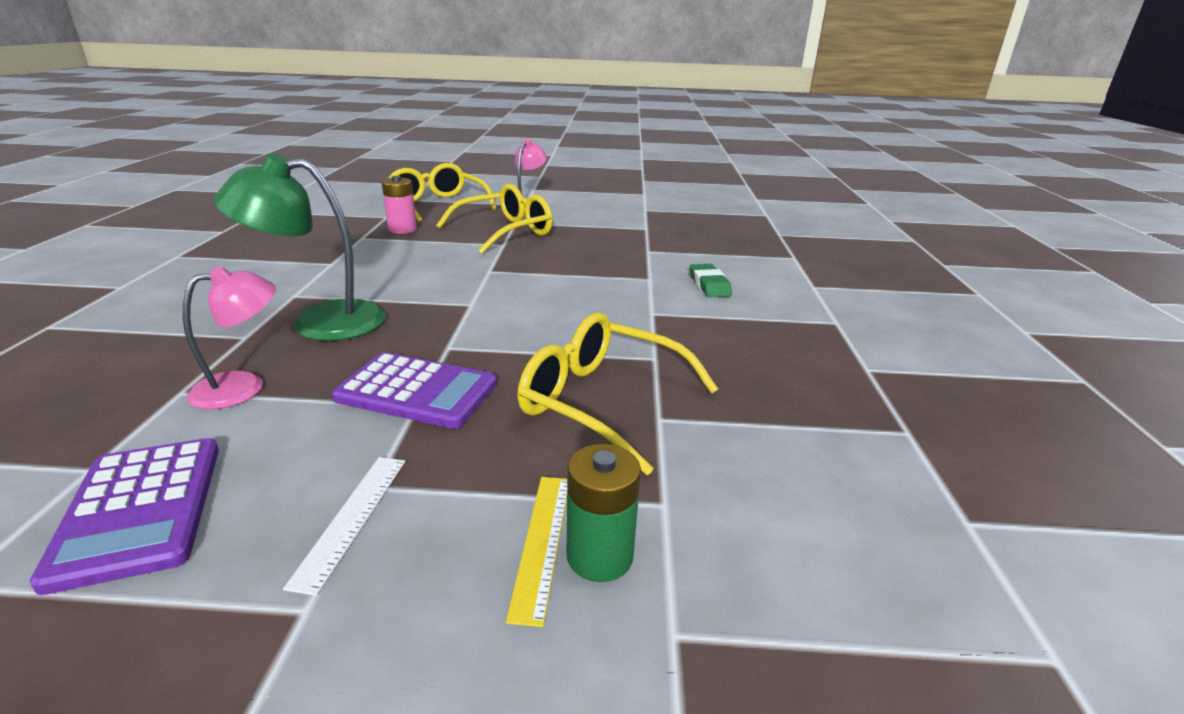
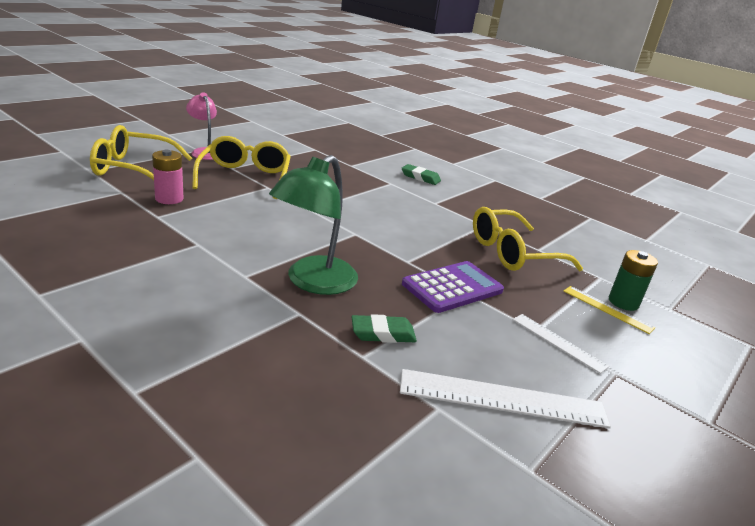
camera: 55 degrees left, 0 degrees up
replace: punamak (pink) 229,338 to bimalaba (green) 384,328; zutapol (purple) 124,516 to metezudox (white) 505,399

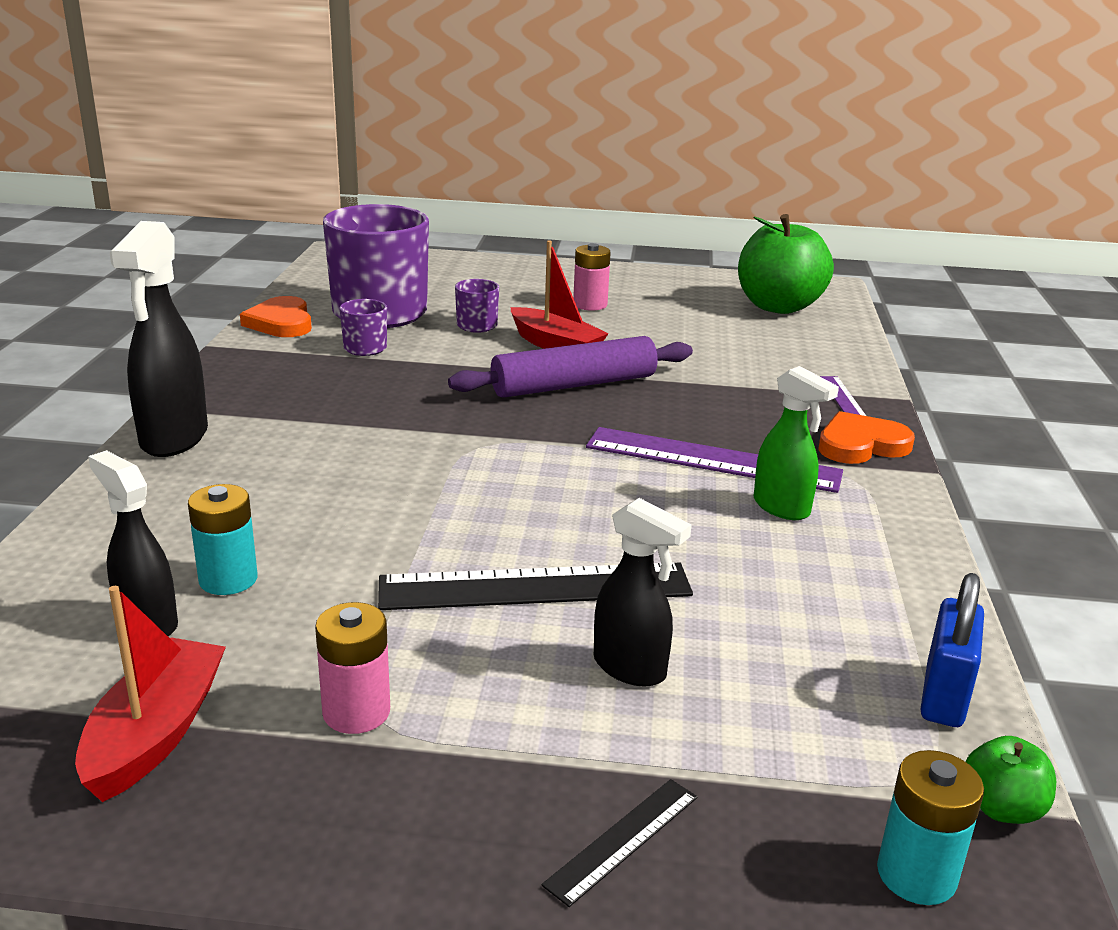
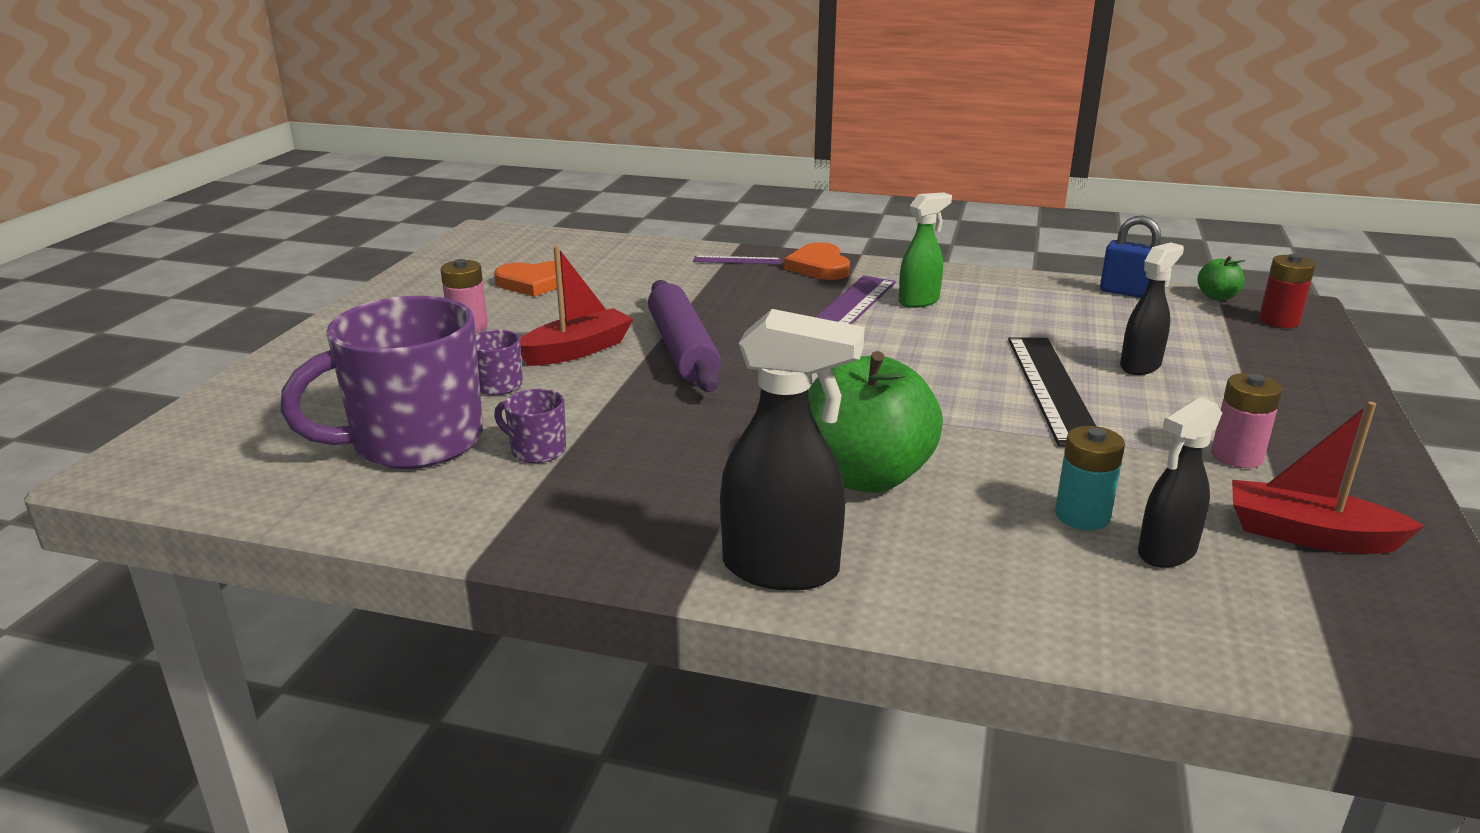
camera: 80 degrees left, 0 degrees up
delete: metezudox (black) 619,843
move: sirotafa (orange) 276,316 to 528,279; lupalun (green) 786,264 to 875,422
recolor: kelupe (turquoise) 930,827 to kelupe (red) 1287,291

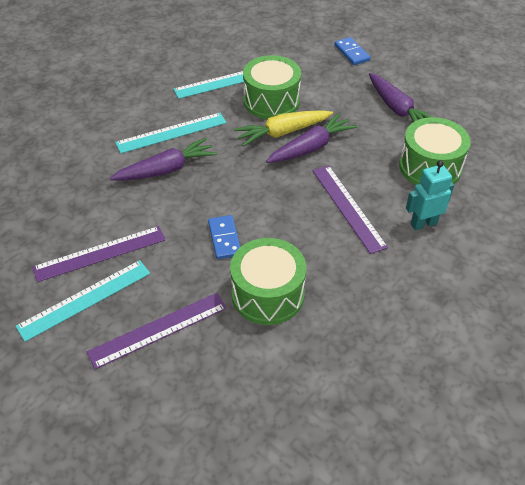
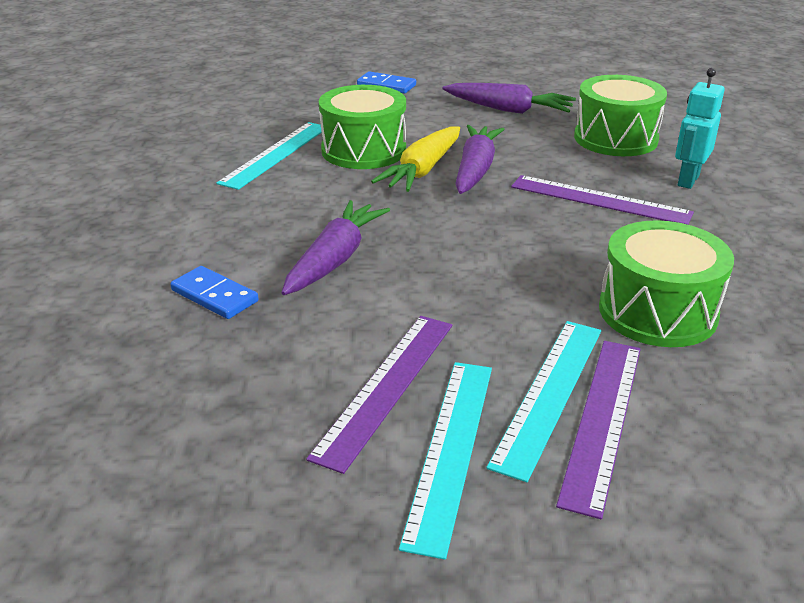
camera: 40 degrees left, 15 degrees down
move: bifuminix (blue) 224,237 to 214,292; metezudox (turquoise) 171,133 to 543,401

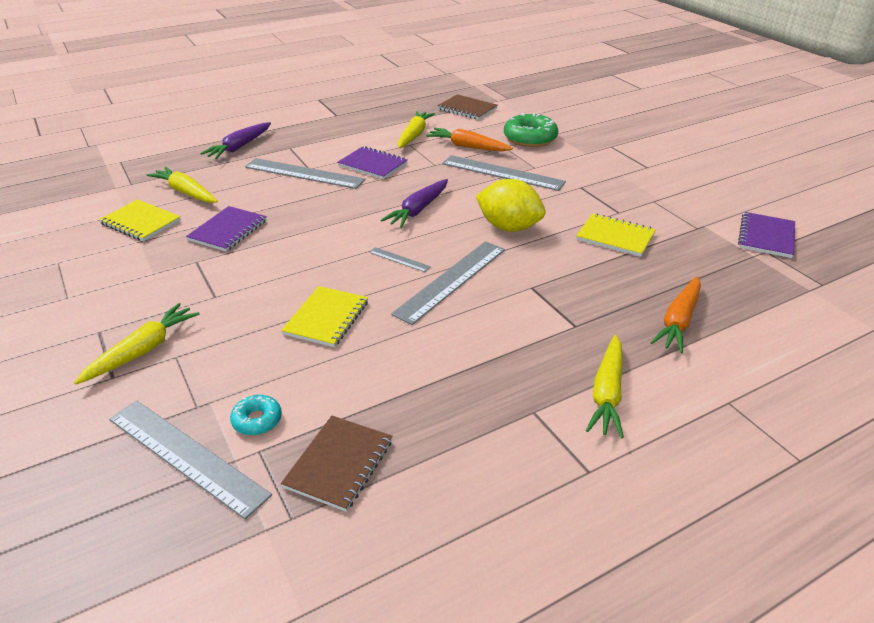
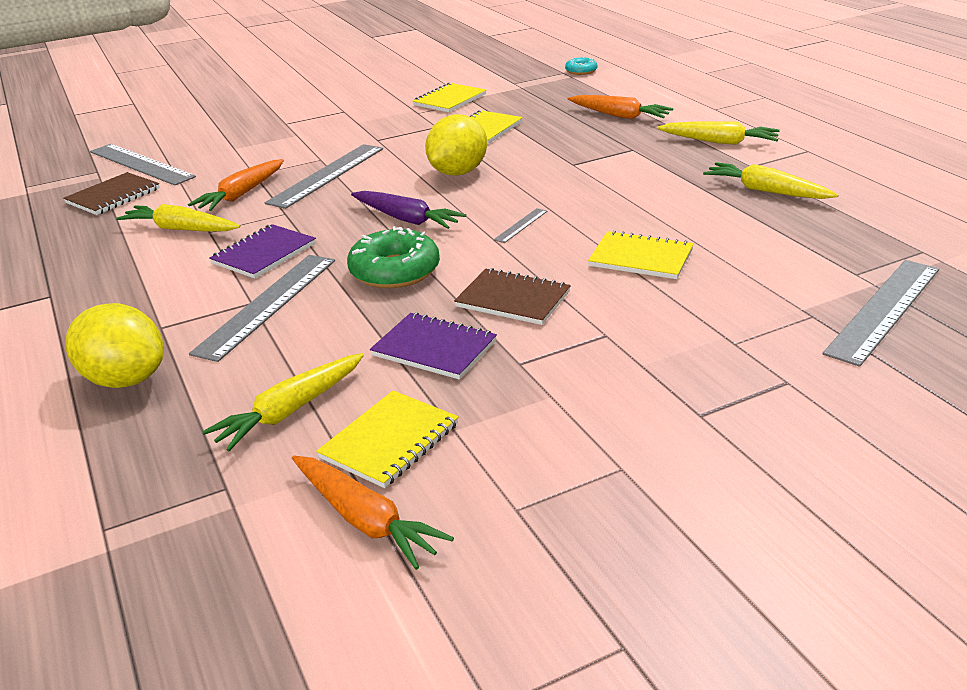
camera: 85 degrees left, 5 degrees down
delete: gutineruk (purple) 766,235
insert: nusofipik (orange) 373,512; gutineruk (yellow) 449,97
move: metezudox (grey) 448,283 to 143,165; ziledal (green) 531,130 to 393,257; gutineruk (brown) 336,464 to 512,296; ziledal (turquoise) 256,415 to 581,66; nusofipik (yellow) 137,344 to 771,180
replace: nusofipik (purple) 235,140 to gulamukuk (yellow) 114,345

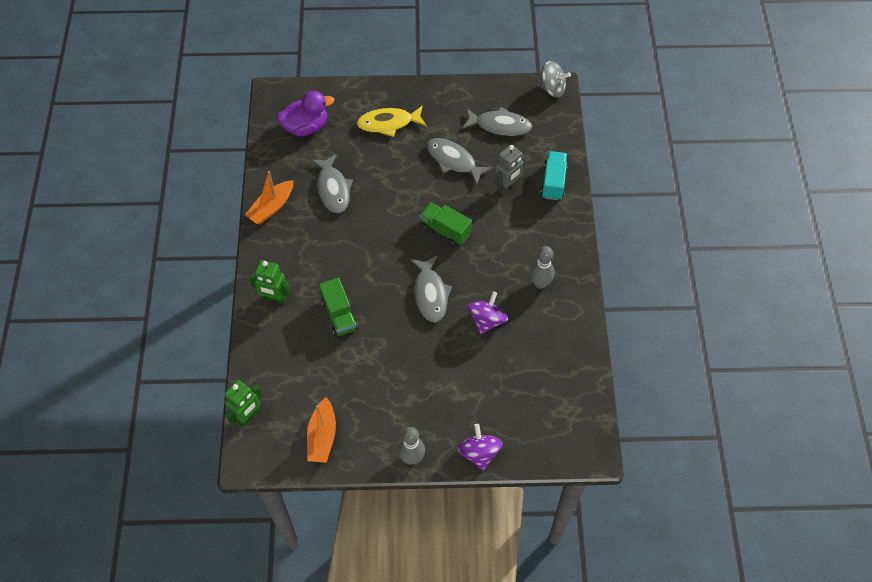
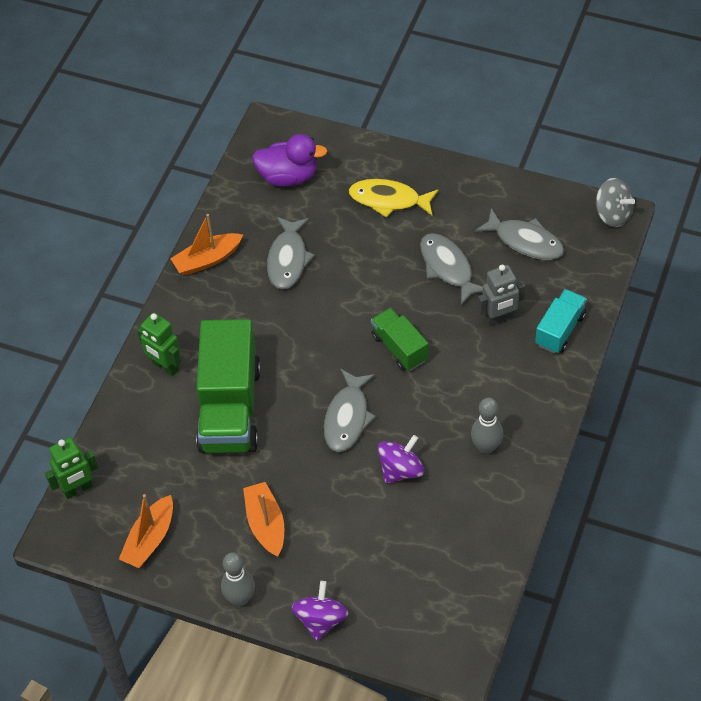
camera: 25 degrees right, 5 degrees down
insert: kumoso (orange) 263,519
resize: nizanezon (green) 338,307 = 228,386 x1.90

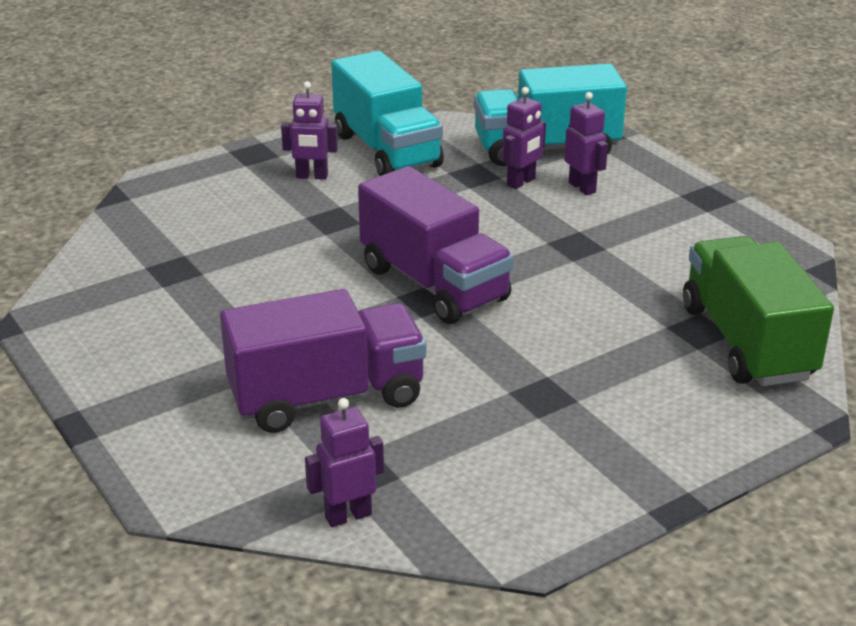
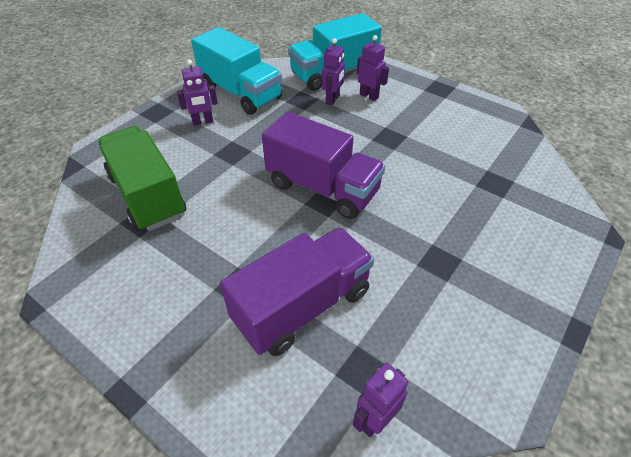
camera: 20 degrees left, 15 degrees up
move: nizanezon (green) 758,311 to 141,178

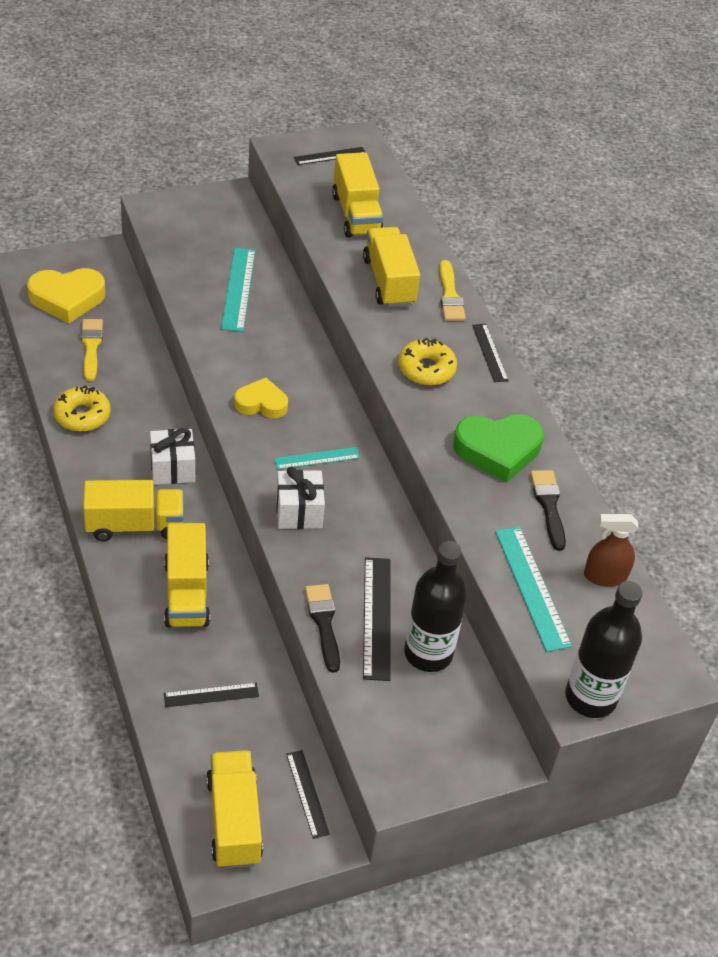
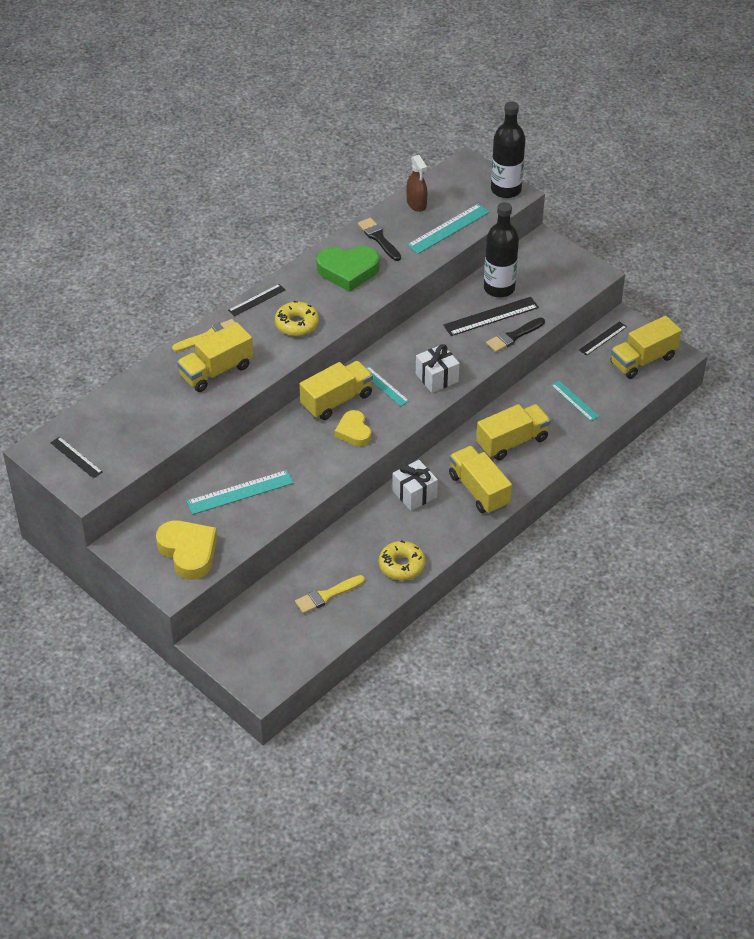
camera: 110 degrees left, 0 degrees up
move: sirotafa (yellow) 66,295 to 186,550; nizanezon (yellow) 358,195 to 336,390
recolor: metezudox (black) 211,695 to metezudox (turquoise) 575,401
rotate: sirotafa (green) 498,448 = 348,269 120 degrees clockwise; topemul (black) 548,510 = 379,239 90 degrees clockwise

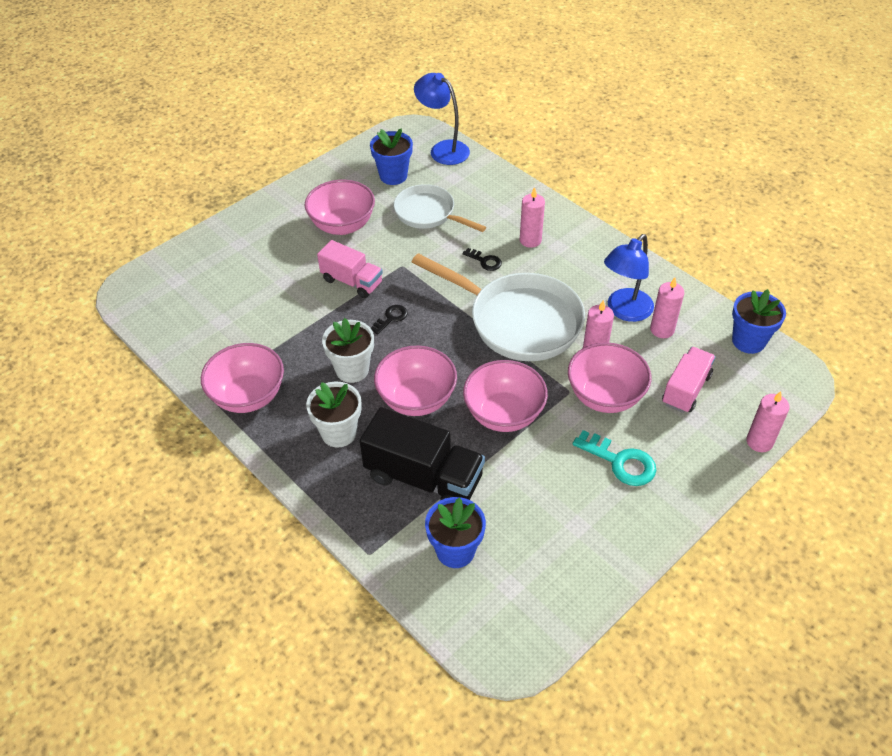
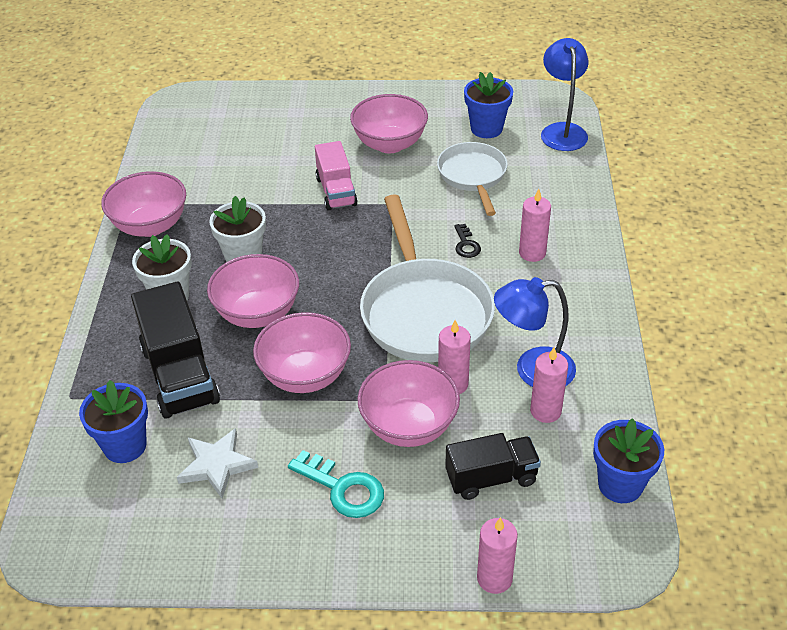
camera: 45 degrees right, 5 degrees down
delete: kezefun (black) 389,320
insert: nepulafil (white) 217,463
recolor: nizanezon (pink) 689,380 to nizanezon (black) 493,466
rotate: kezefun (turquoise) 614,458 = 336,484 45 degrees counterclockwise

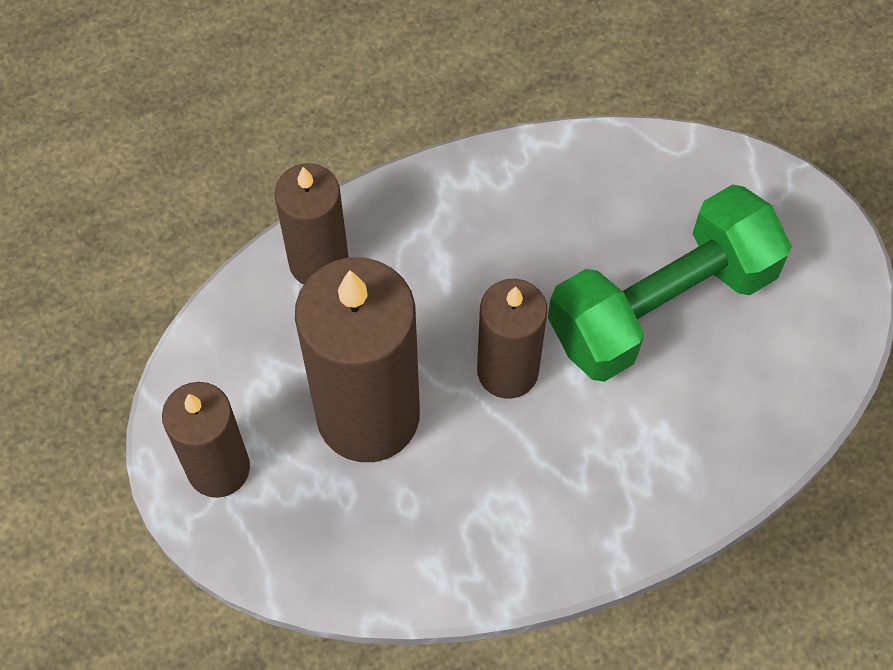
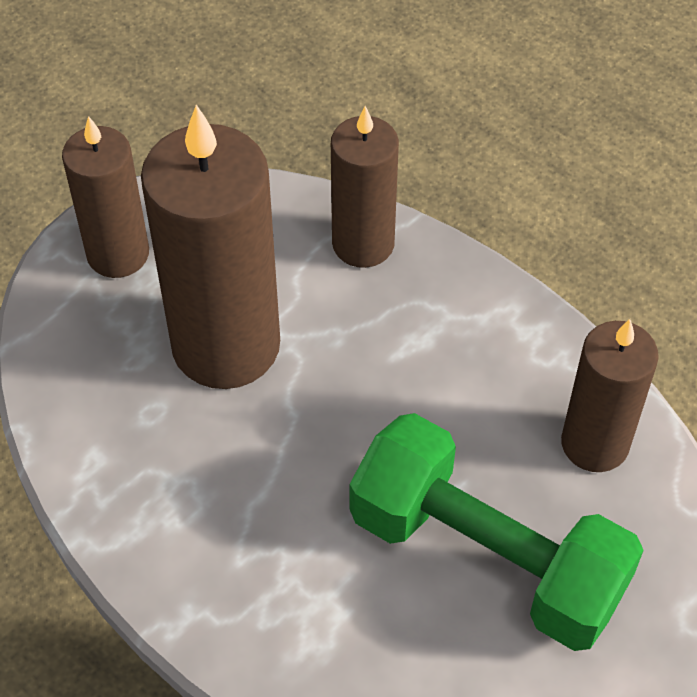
camera: 65 degrees right, 10 degrees down
move: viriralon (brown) 512,339 to 610,395

